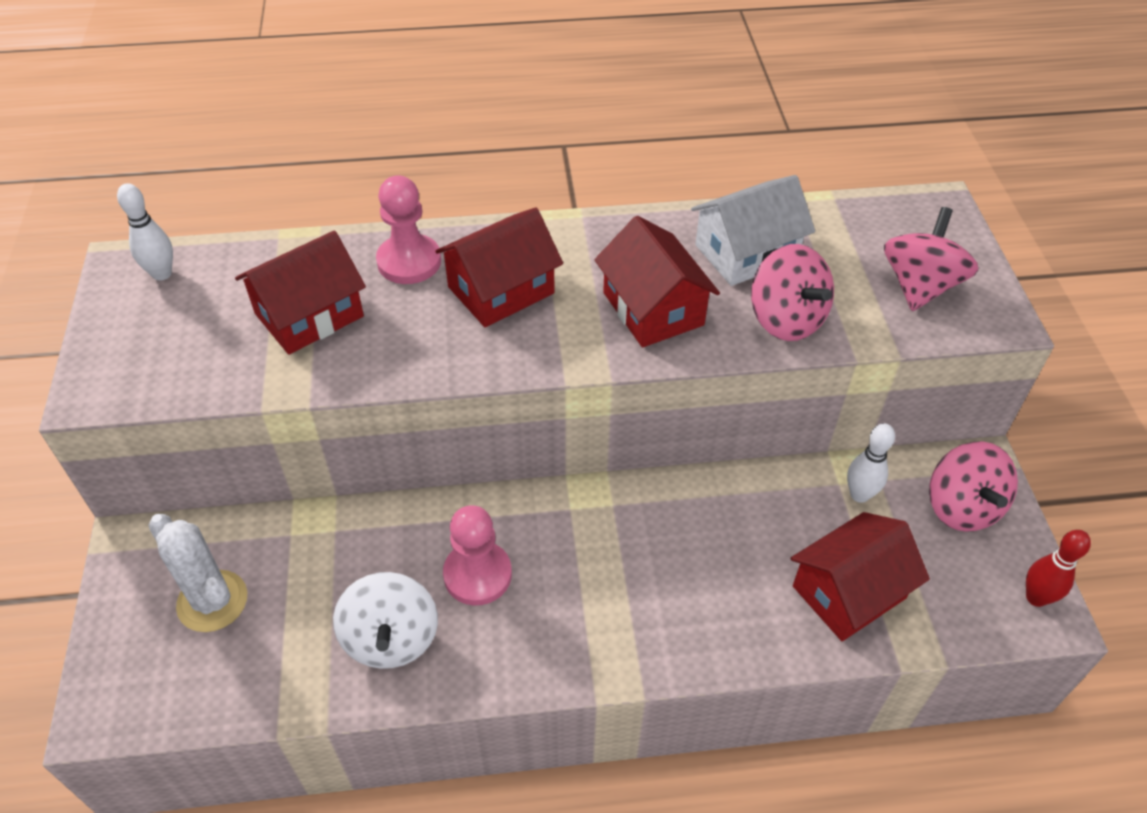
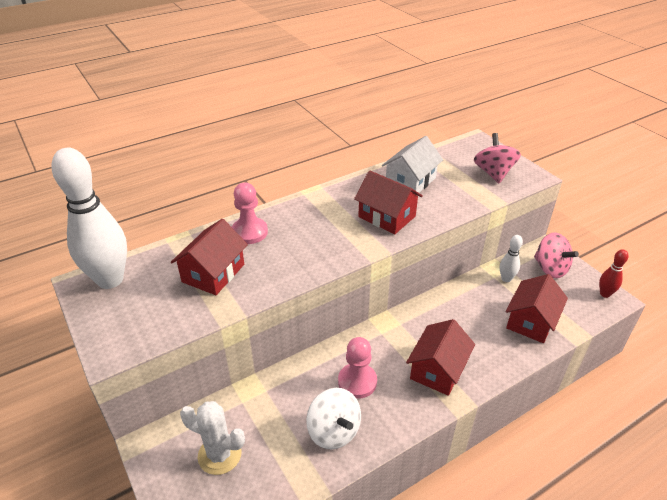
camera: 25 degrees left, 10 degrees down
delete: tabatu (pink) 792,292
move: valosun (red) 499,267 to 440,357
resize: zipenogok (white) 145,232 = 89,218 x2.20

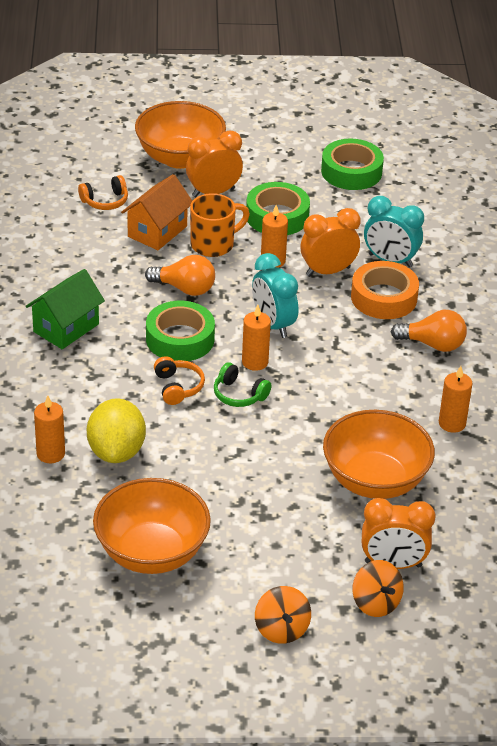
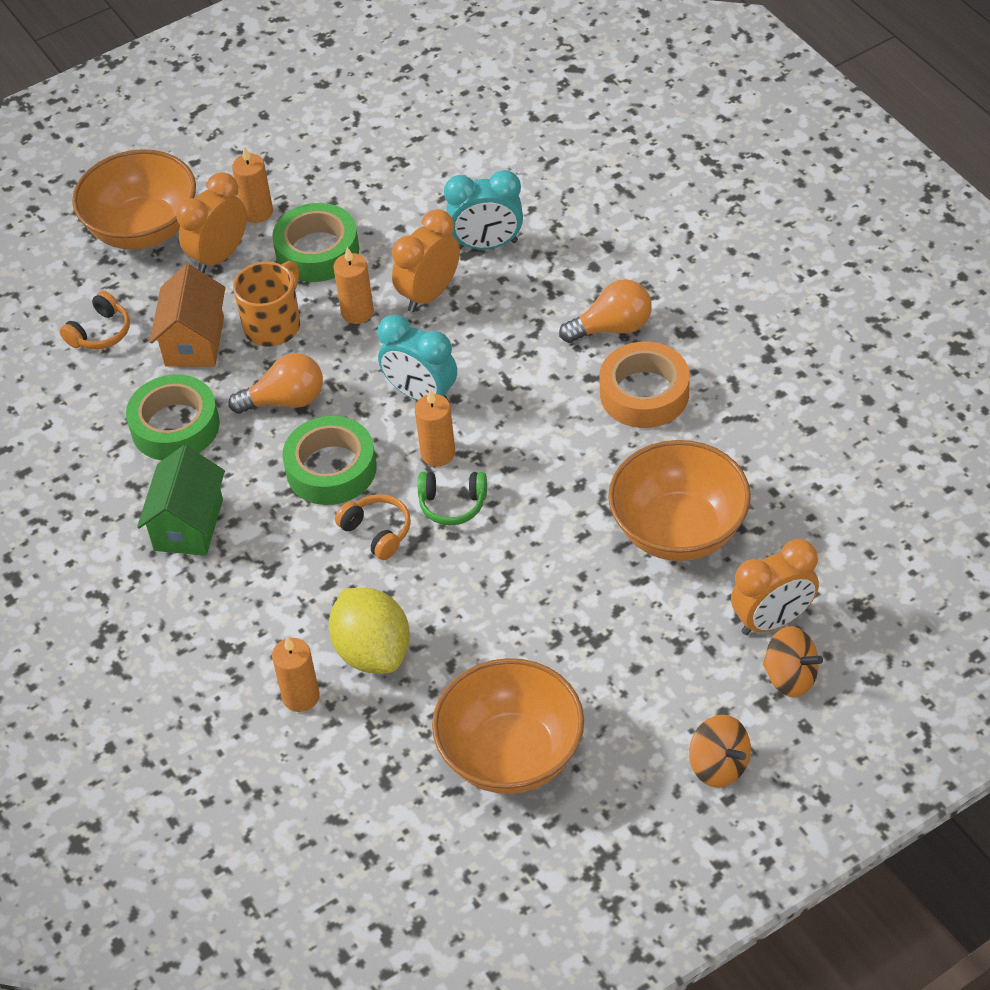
camera: 25 degrees left, 10 degrees up
move: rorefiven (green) 352,164 to 173,417; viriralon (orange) 456,399 to 252,184; rorefiven (orange) 385,290 to 644,385

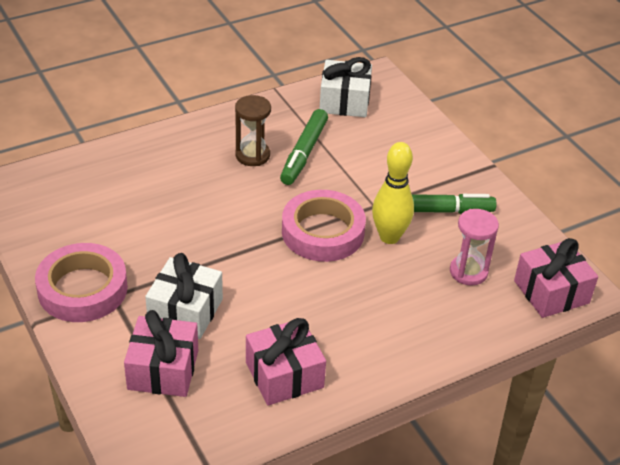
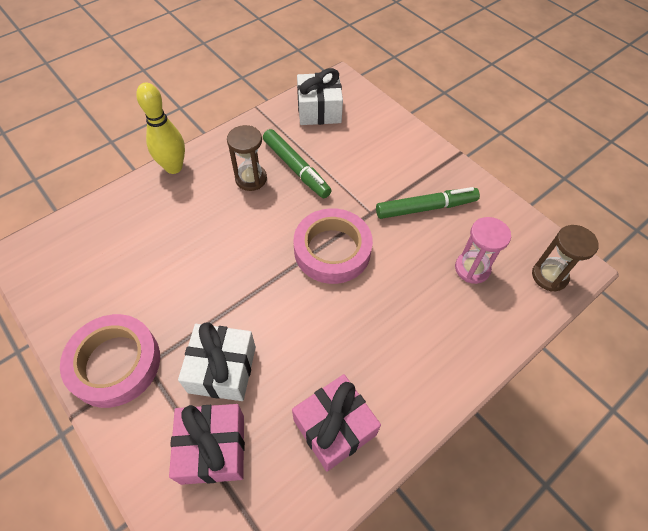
camera: 10 degrees left, 15 degrees up
move: zipenogok (yellow) 393,193 to 160,128
replace: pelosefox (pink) 556,278 to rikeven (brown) 565,258
rotate: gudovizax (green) 304,147 = 297,163 45 degrees counterclockwise

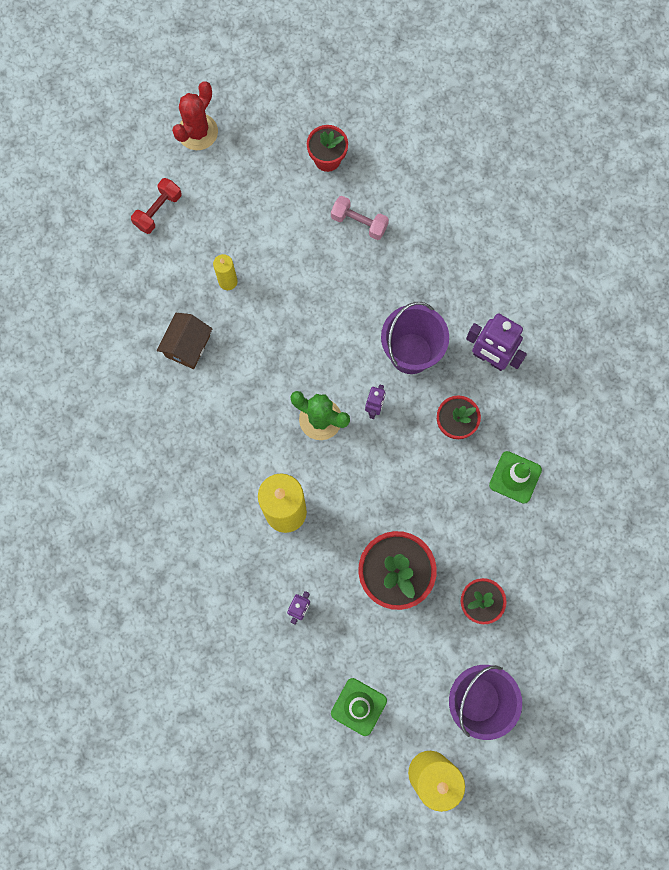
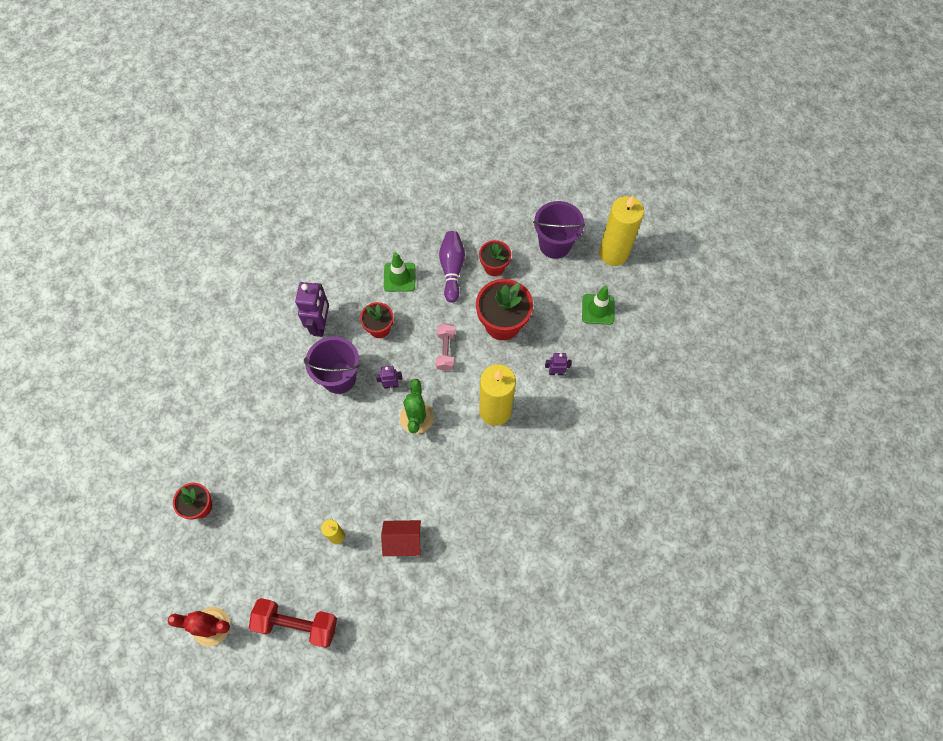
camera: 115 degrees left, 10 degrees down
insert: zipenogok (purple) 452,267
move: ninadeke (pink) 360,218 to 445,347
recolor: valosun (brown) 184,341 to valosun (red) 401,538
resize: ninadeke (red) 156,206 = 293,623 x1.58

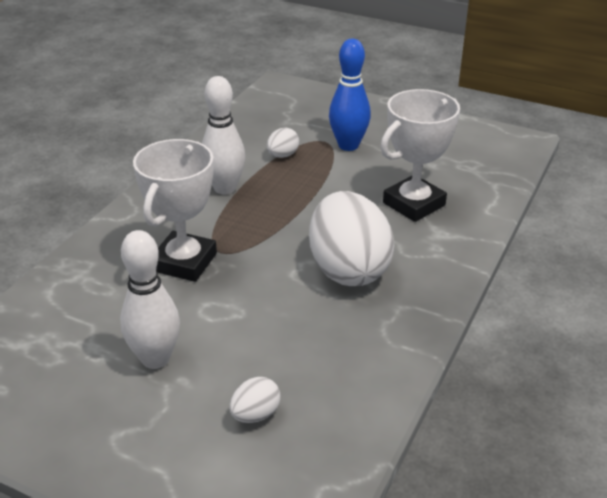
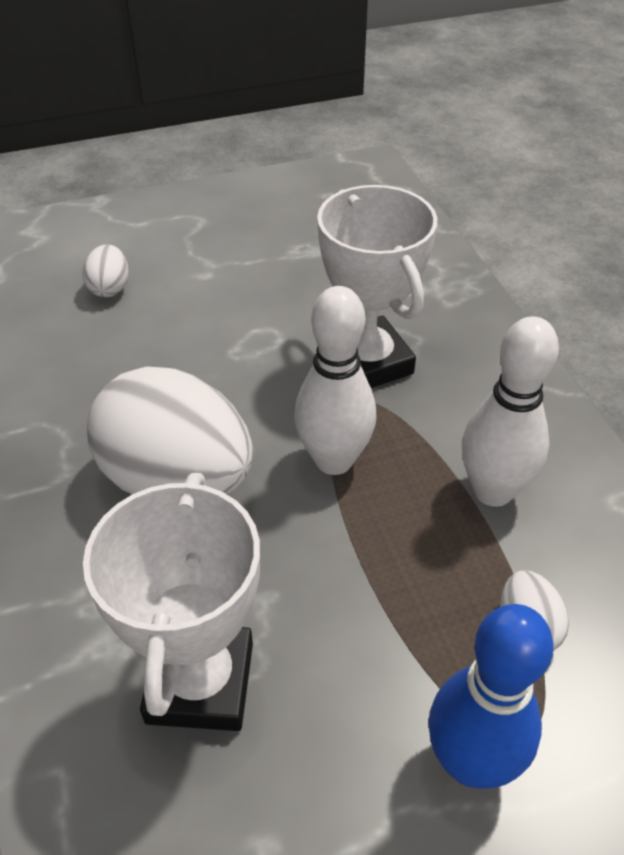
camera: 135 degrees right, 10 degrees up
move: zipenogok (white) 150,299 to 335,380

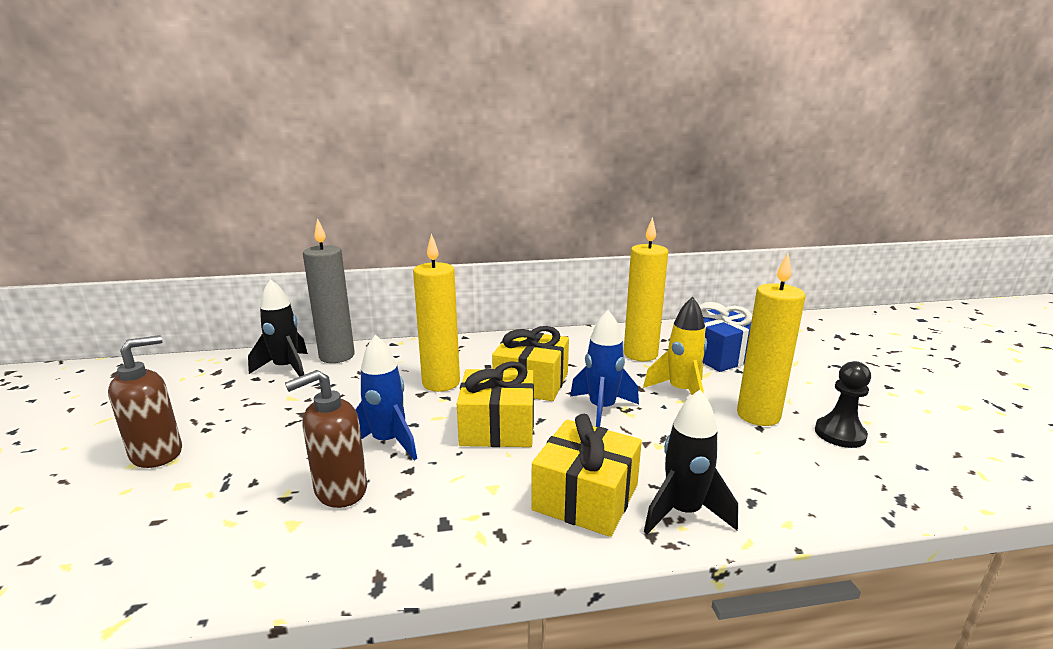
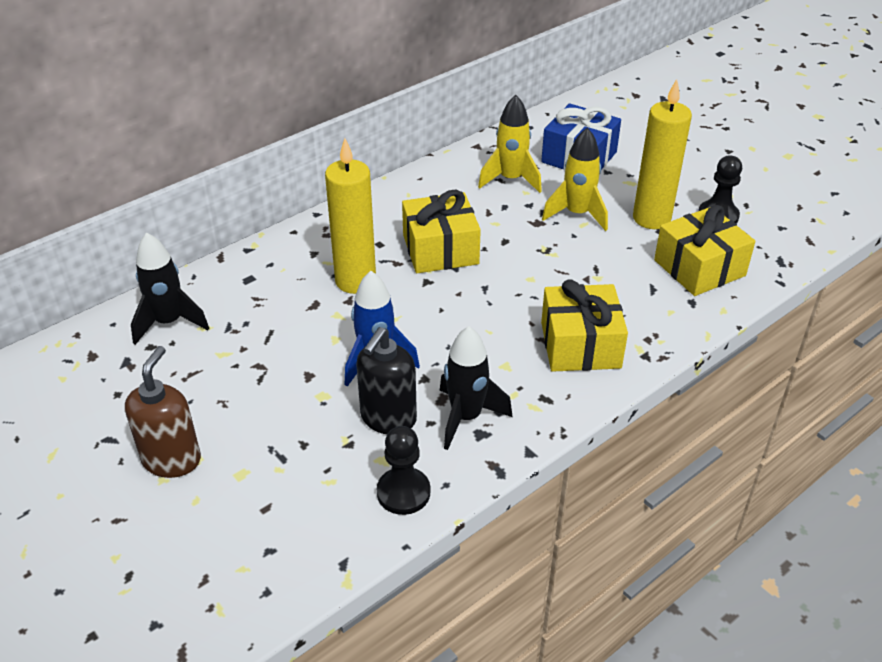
camera: 30 degrees left, 20 degrees up
delete: viriralon (grey) 329,290; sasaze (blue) 604,368
insert: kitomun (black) 403,470
move: sasaze (black) 691,462 to 476,388; pelosefox (yellow) 495,404 to 704,250
replace: viriralon (yellow) 646,289 to sasaze (yellow) 510,144
recolor: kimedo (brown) 326,439 to kimedo (black) 386,380

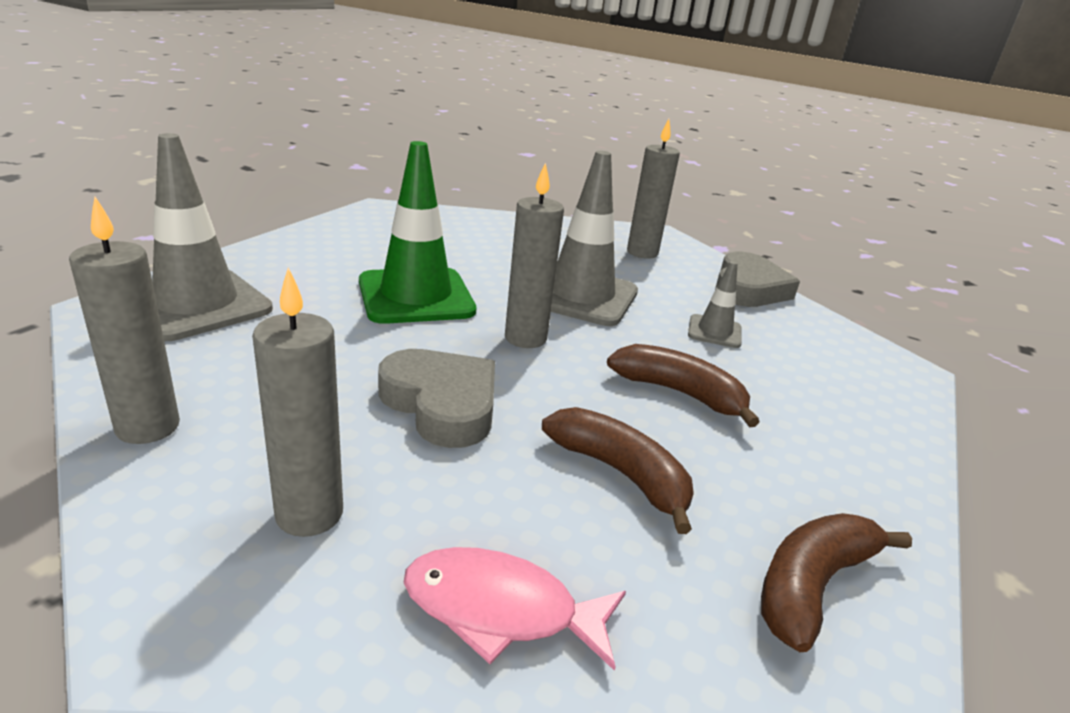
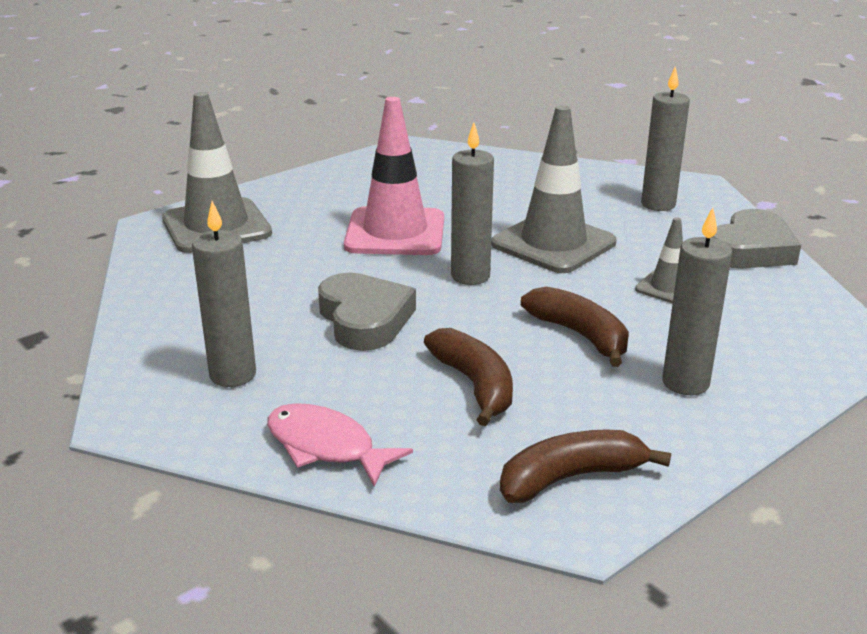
camera: 25 degrees right, 0 degrees up
move: viriralon (grey) 124,320 to 697,301
recolor: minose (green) 417,232 to minose (pink) 394,176

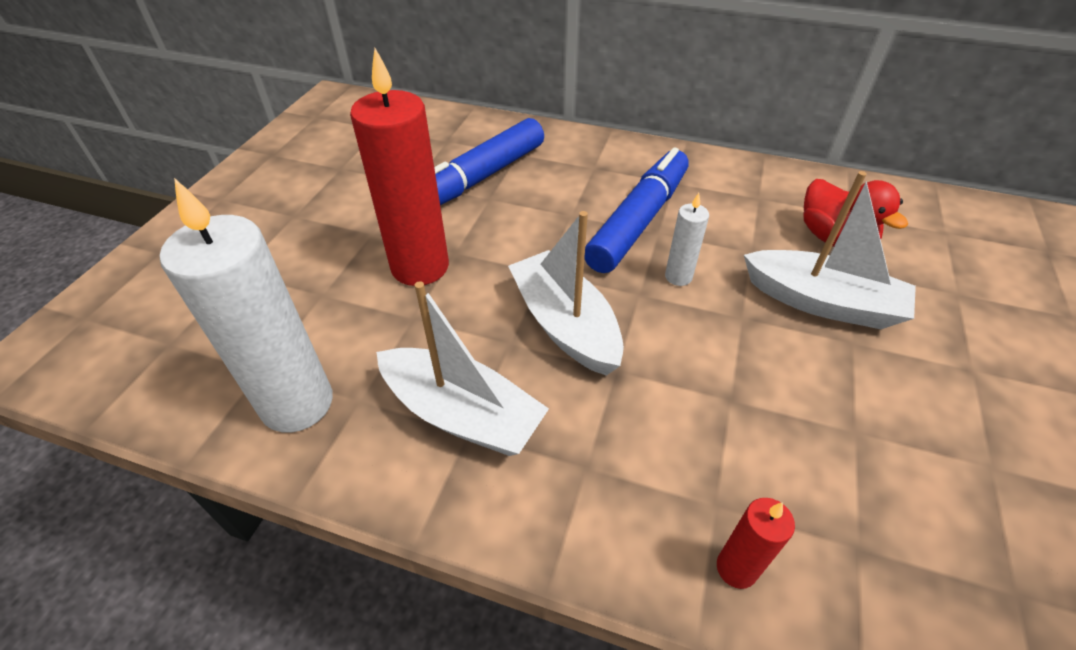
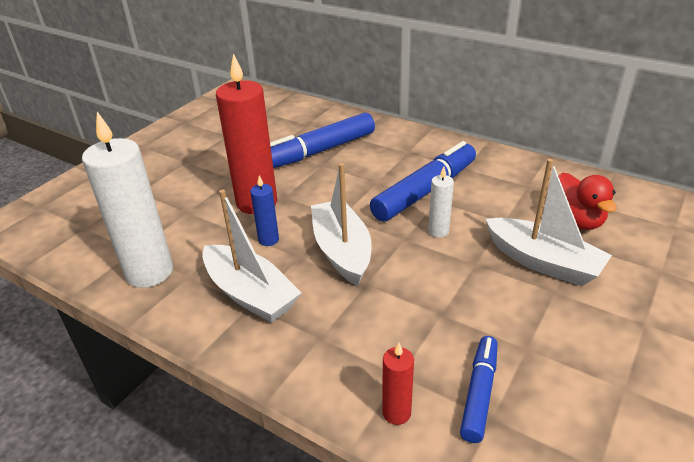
camera: 15 degrees right, 10 degrees down
insert: viriralon (blue) 264,210; gudovizax (blue) 479,389

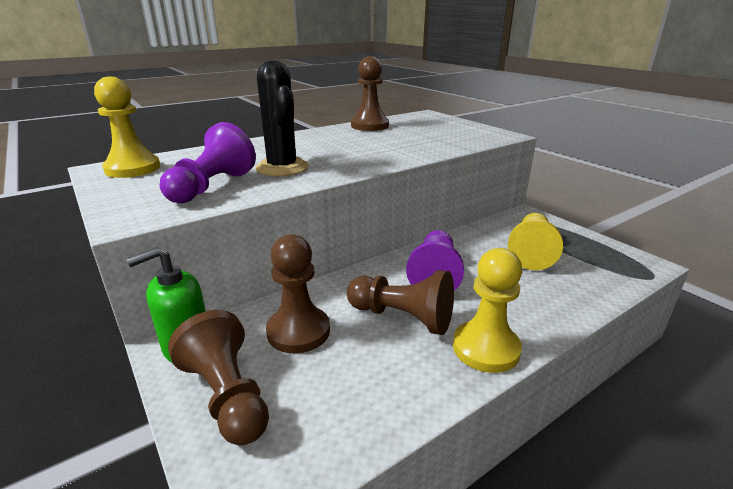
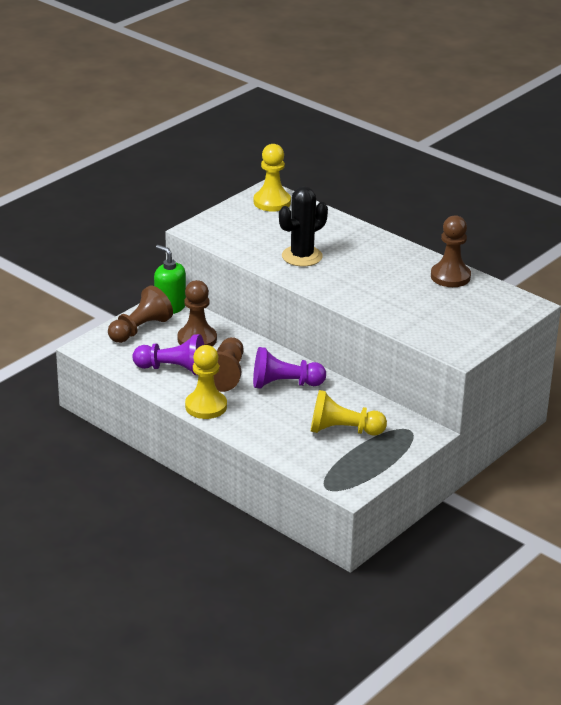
camera: 75 degrees right, 5 degrees up
move: kitomun (purple) 208,162 to 168,354

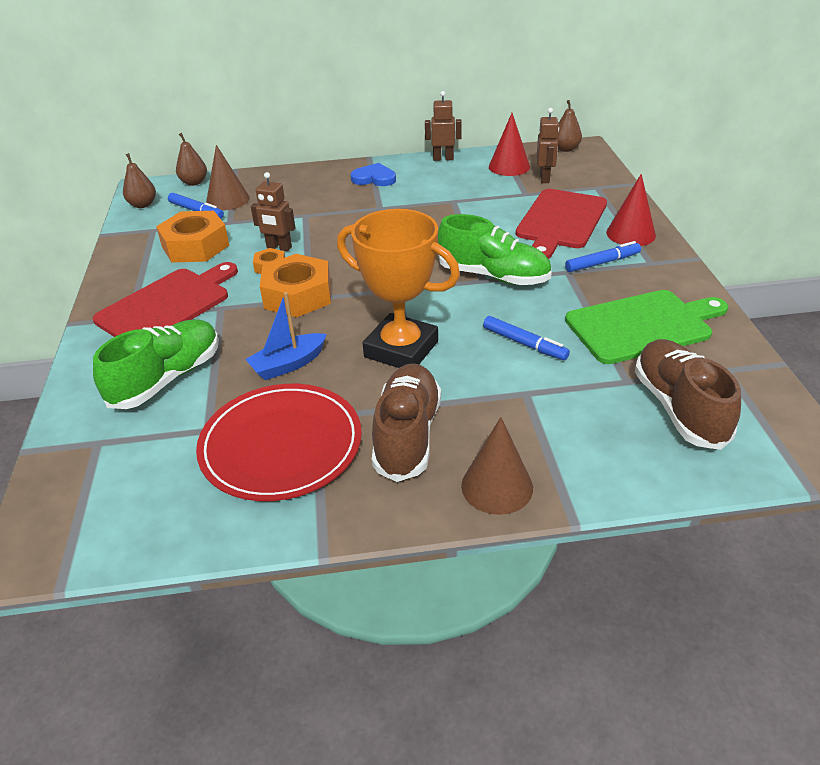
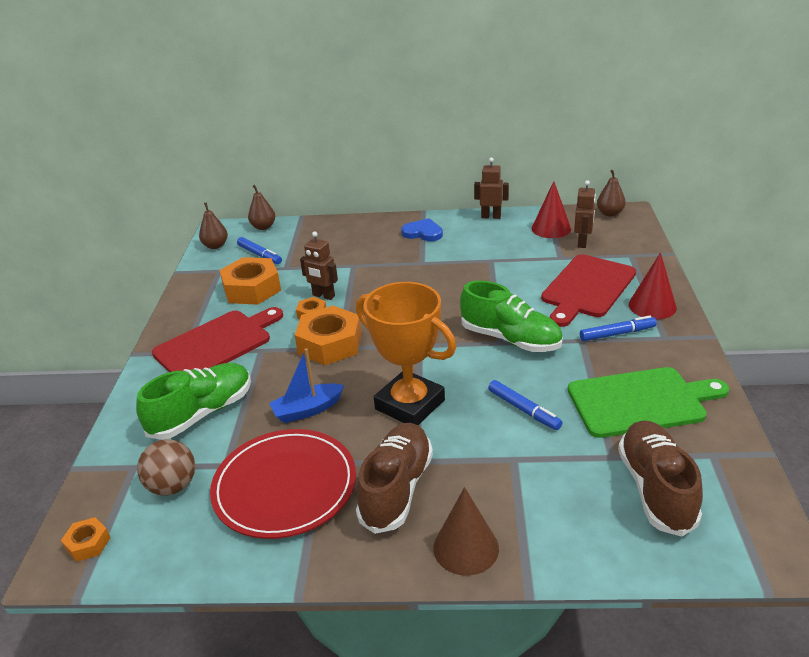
camera: 10 degrees right, 5 degrees down
delete: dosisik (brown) 228,177
insert: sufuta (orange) 86,539; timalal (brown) 166,467

